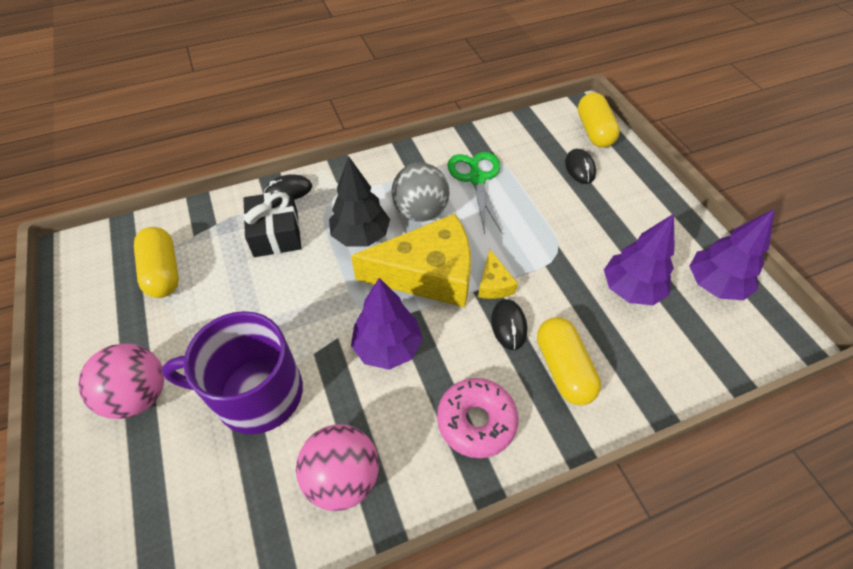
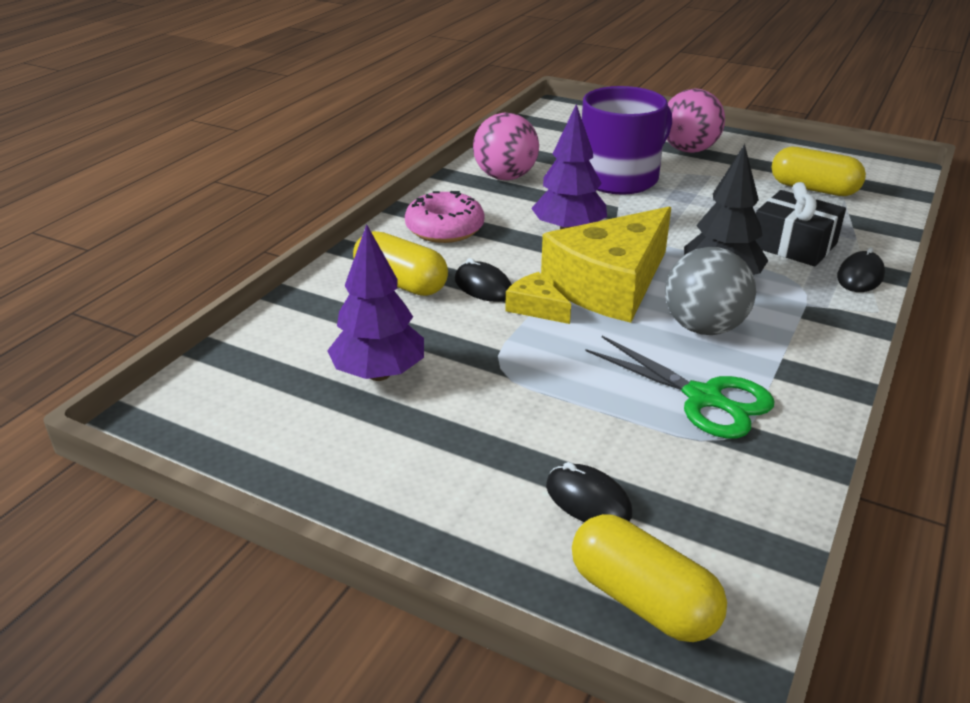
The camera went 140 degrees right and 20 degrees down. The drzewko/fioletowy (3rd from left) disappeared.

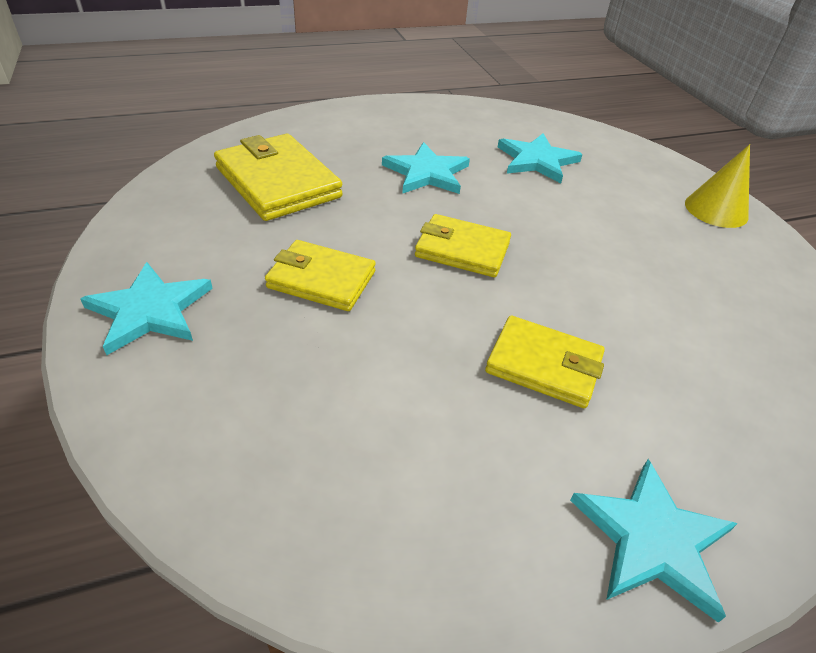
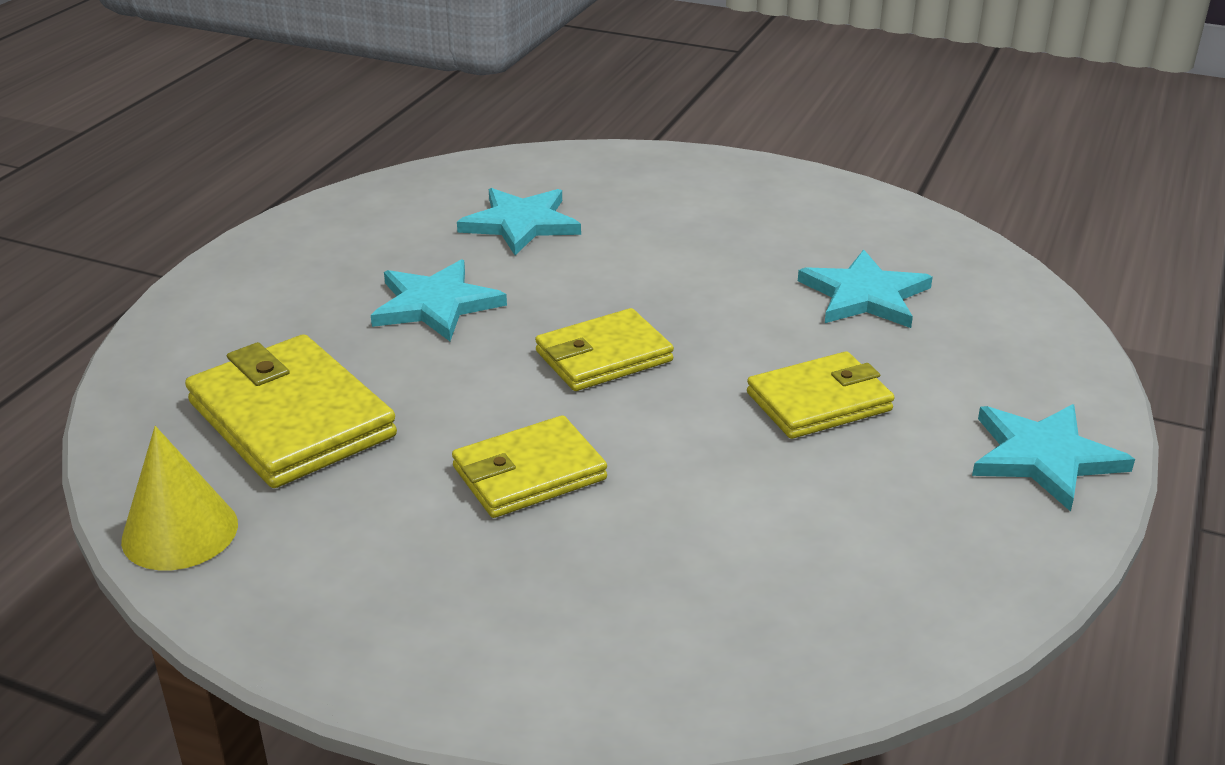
The camera went 45 degrees left and 10 degrees down. The gwiazda/turkusowy (1st from left in the first image) moved. The stożek/żółty moved. The portfel/żółty (1st from left) turned 45 degrees clockwise.

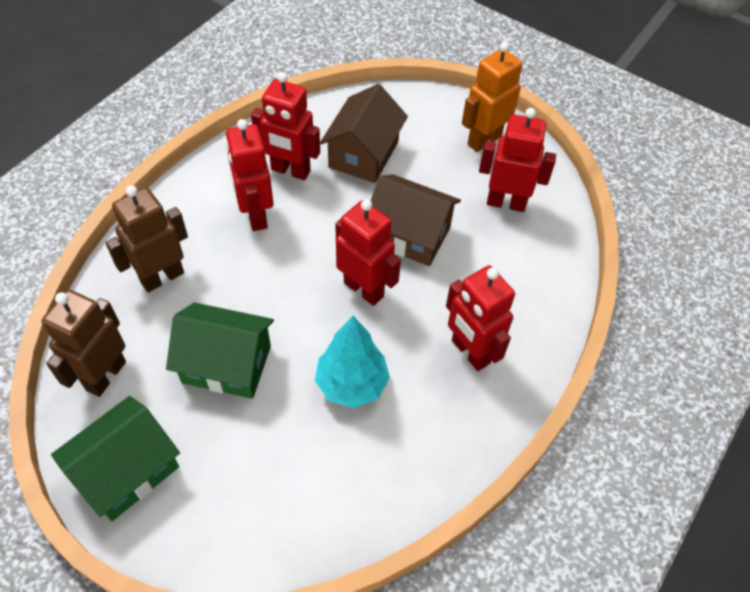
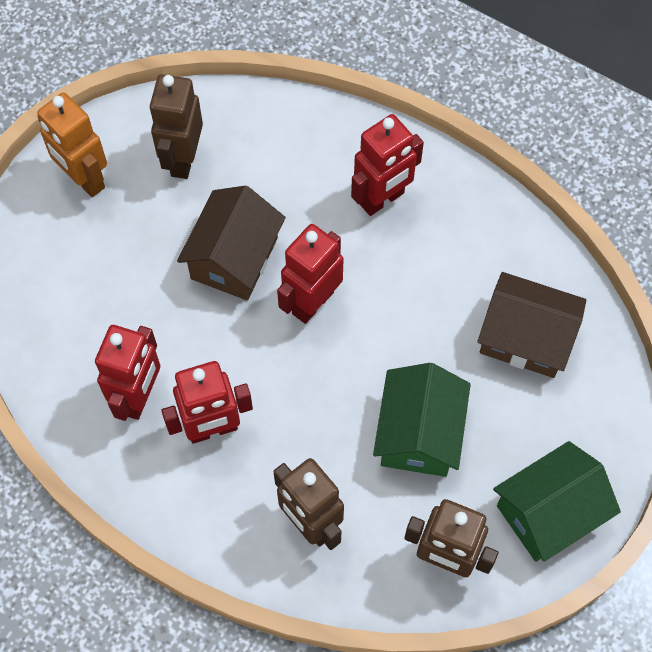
The camera went 90 degrees left and 10 degrees up. The drzewko/turkusowy disappeared. The domek/brązowy (1st from left in the first image) moved. The robot/czerwony (5th from left) became the robot/brązowy (1st from left). The domek/zielony (1st from left in the first image) turned 75 degrees counterclockwise.

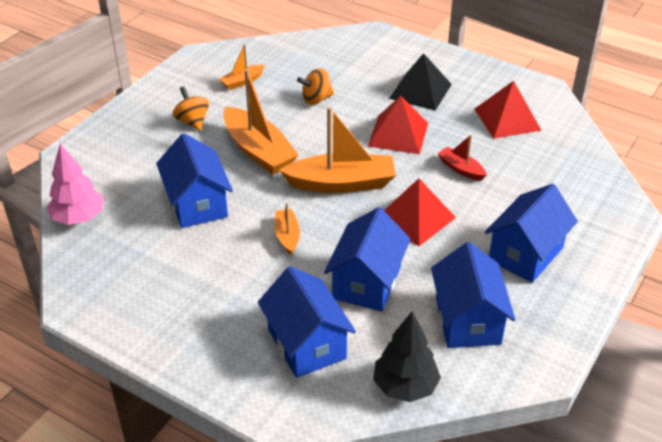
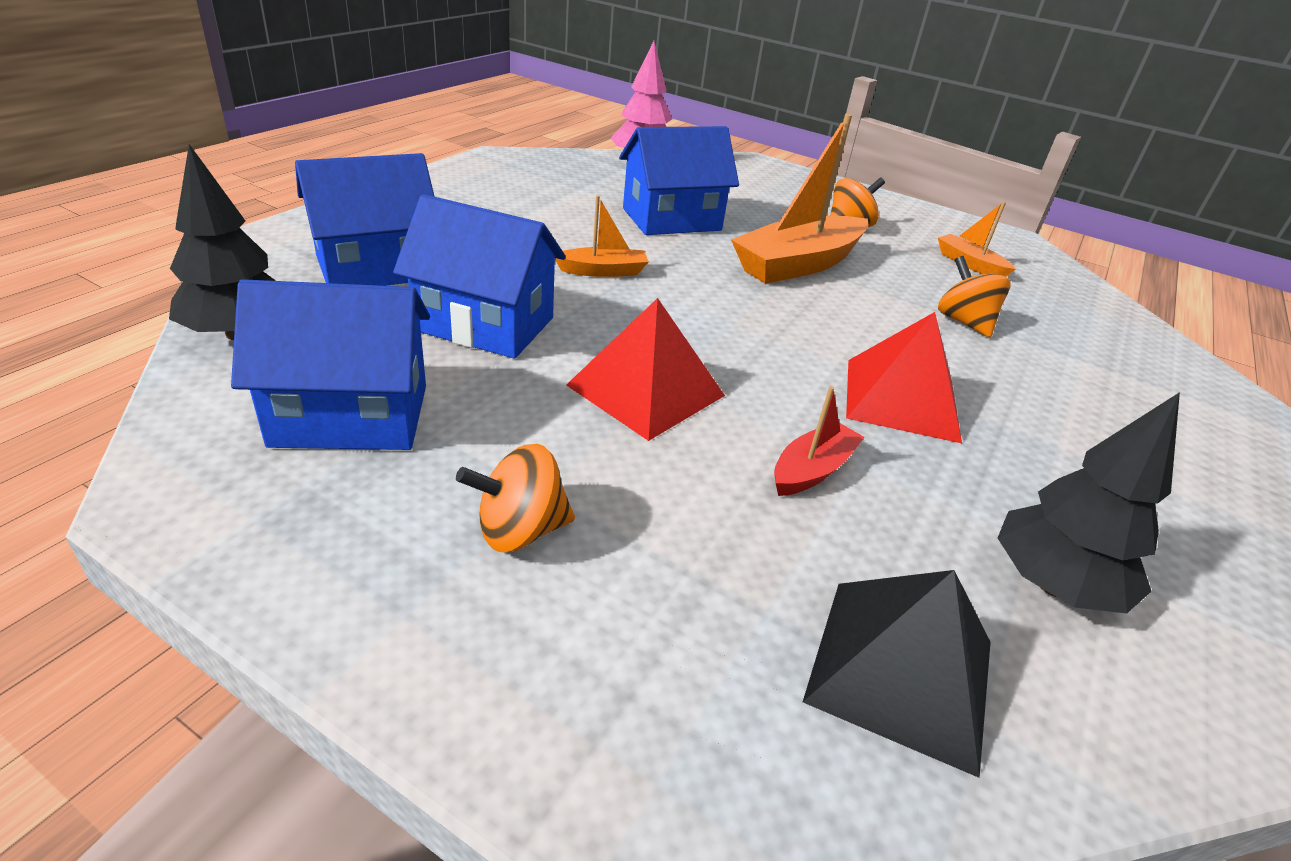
The camera went 85 degrees right and 5 degrees down. The łódka/pomarańczowy (4th from left) disappeared. The piramida/czarny moved. The piramida/czerwony (3rd from left) was replaced by the drzewko/czarny (2nd from left). The domek/niebieski (5th from left) was replaced by the bączek/pomarańczowy (1st from left).

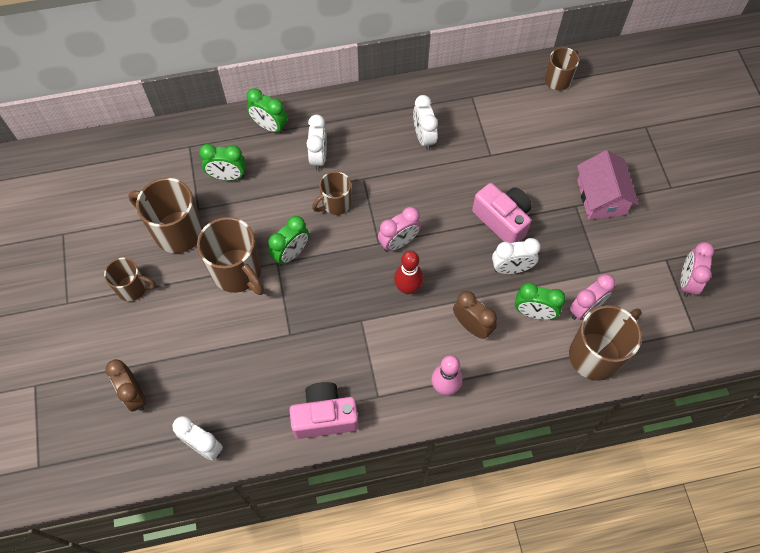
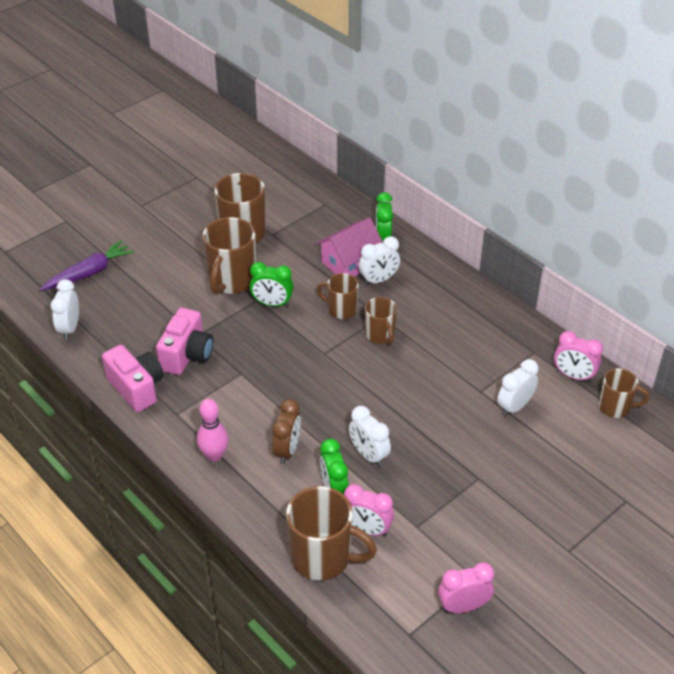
The camera went 60 degrees right and 20 degrees down. The budzik/zielony (1st from left) disappeared. The kręgiel/czerwony disappeared. The kubek/brązowy (1st from left in the first image) moved. The budzik/różowy (1st from left in the first image) moved. The budzik/biały (3rd from left in the first image) moved. The aparat fotograficzny/różowy (2nd from left) moved. The domek/różowy moved. The budzik/brązowy (1st from left) was replaced by the marchewka/fioletowy.

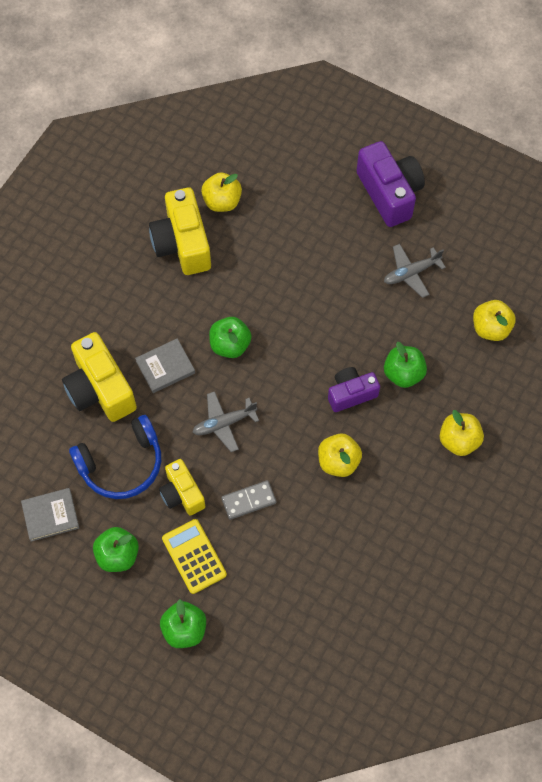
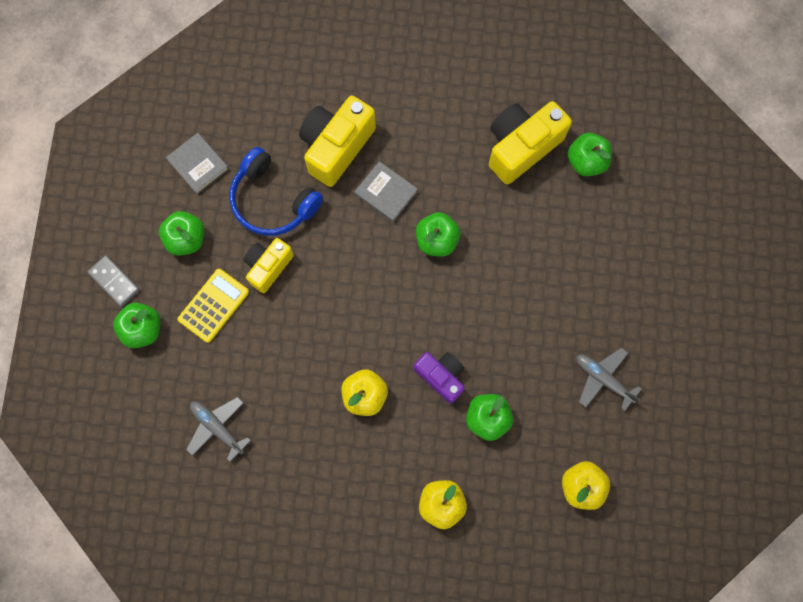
The camera went 65 degrees right and 10 degrees up. The aparat fotograficzny/fioletowy (2nd from left) disappeared. The samolot/szary (1st from left) moved. The kostka domina/szary moved. The jabłko/żółty (1st from left) became the jabłko/zielony (5th from left).

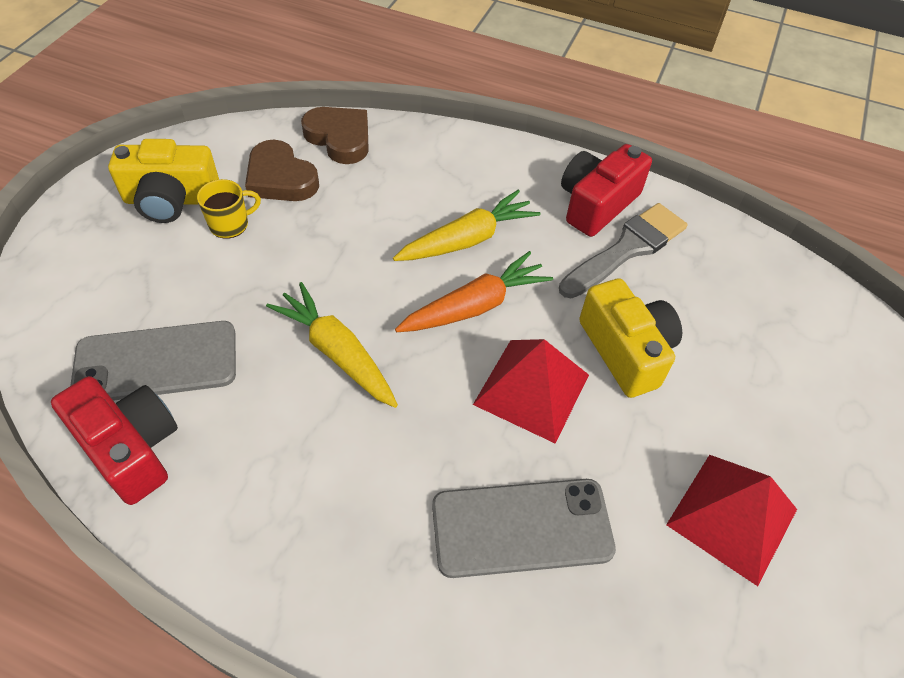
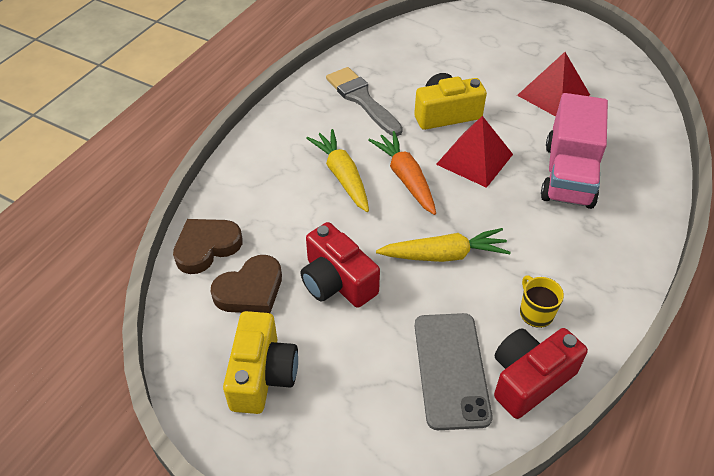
The camera went 80 degrees left and 5 degrees down. The kubek/żółty moved. The aparat fotograficzny/czerwony (2nd from left in the first image) moved. The telefon/szary (2nd from left) was replaced by the ciężarówka/różowy. The marchewka/żółty (1st from left in the first image) turned 150 degrees counterclockwise.

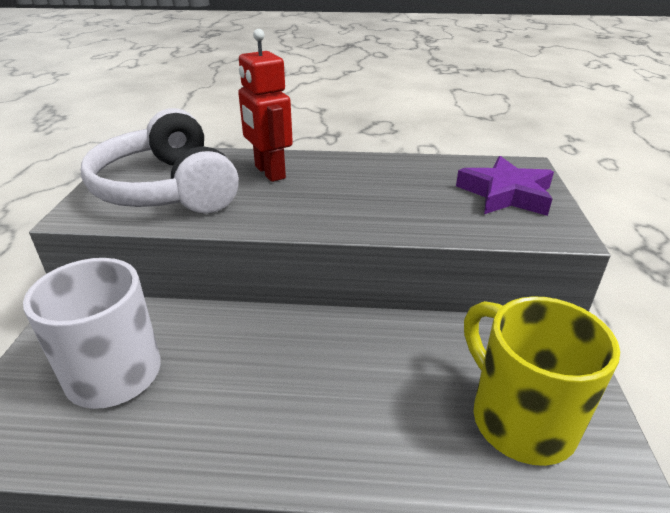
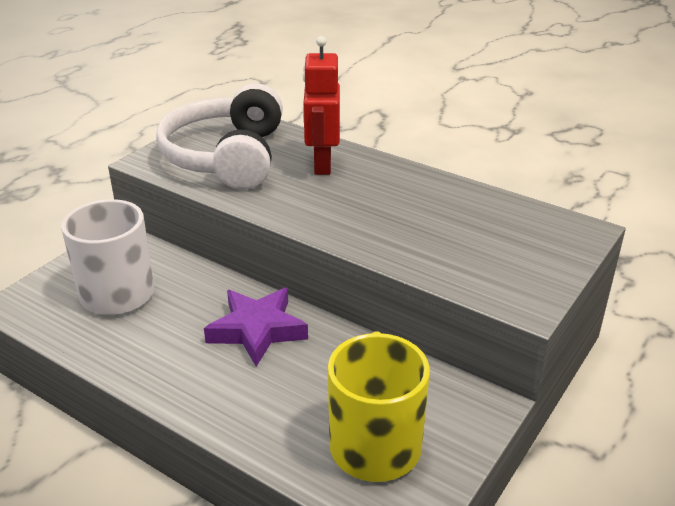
The camera went 30 degrees right and 0 degrees up. The gwiazda/fioletowy moved.

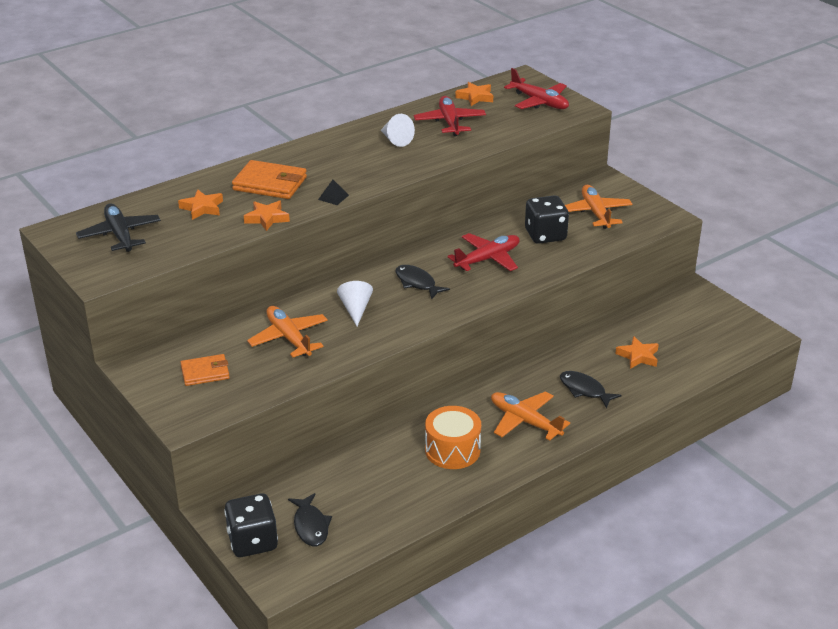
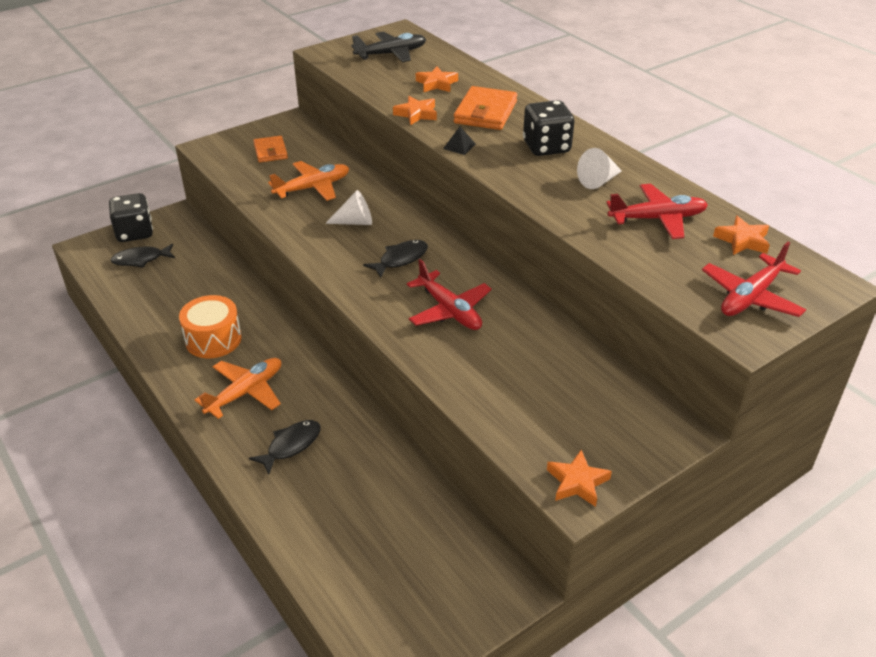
The camera went 90 degrees right and 5 degrees up. The samolot/pomarańczowy (3rd from left) disappeared. The kostka do gry/czarny (2nd from left) moved. The gwiazda/pomarańczowy (4th from left in the first image) moved.

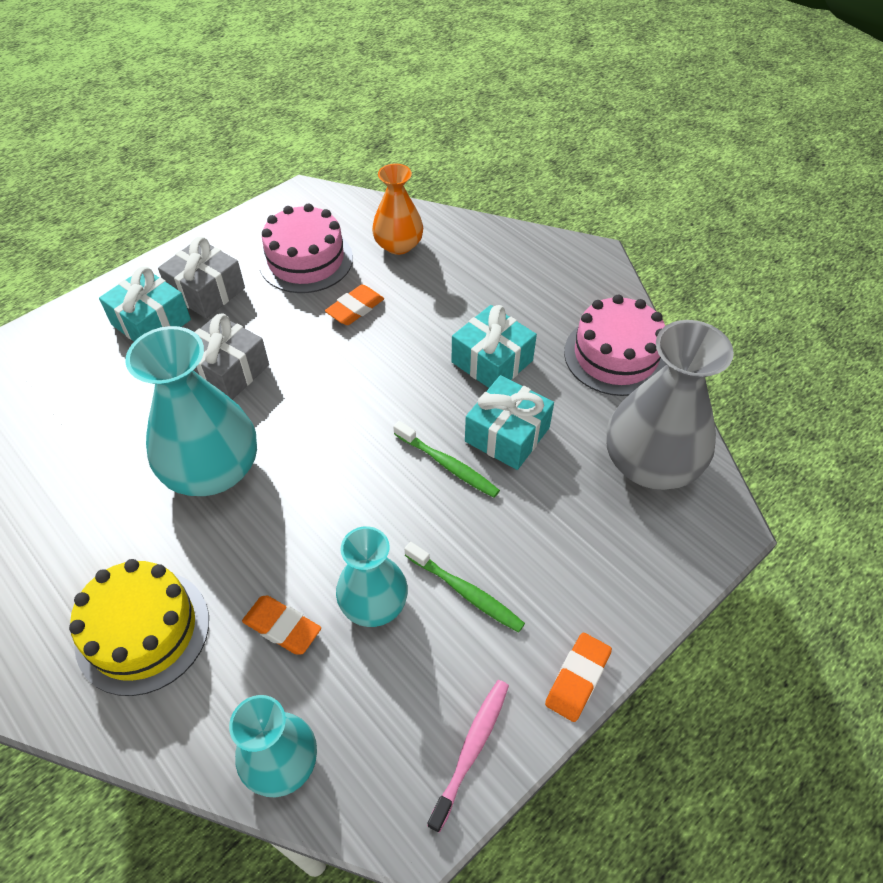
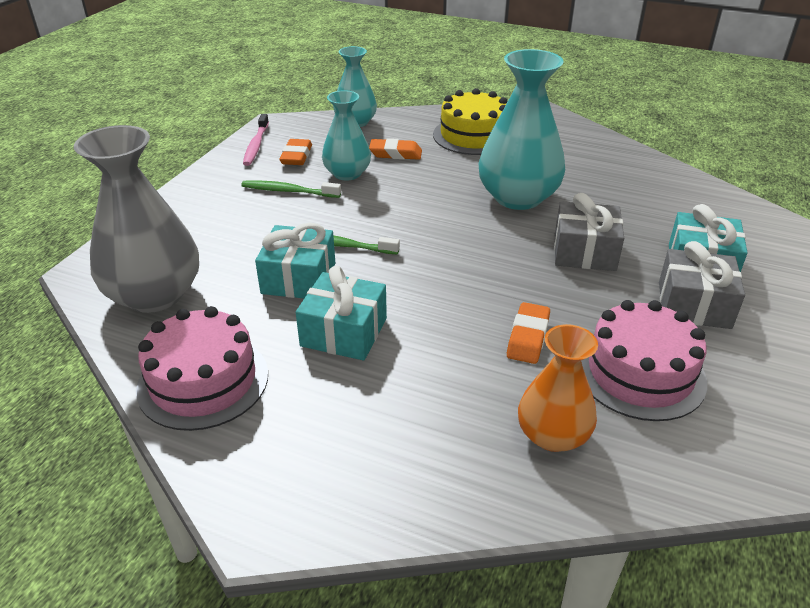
The camera went 155 degrees right and 15 degrees down. The gumka do mazania/pomarańczowy (3rd from left in the first image) moved.

